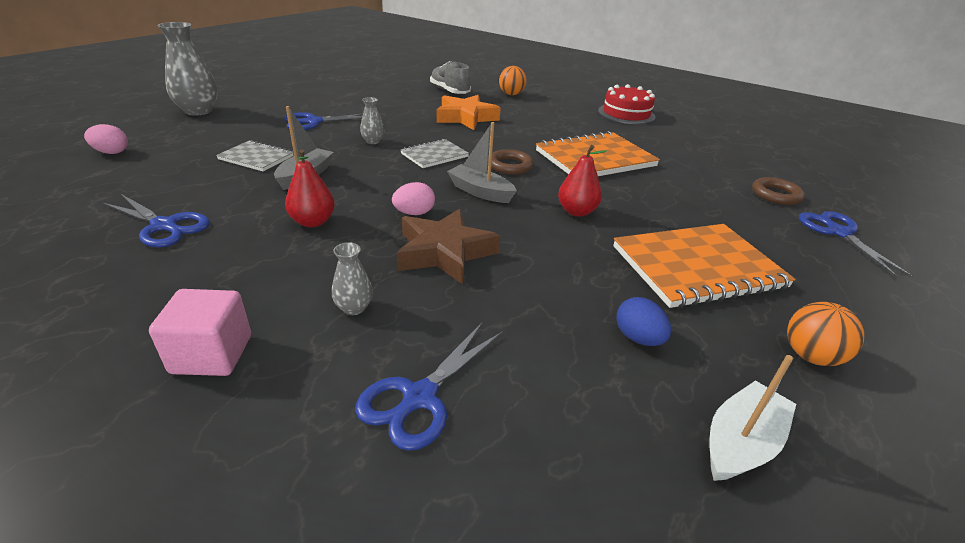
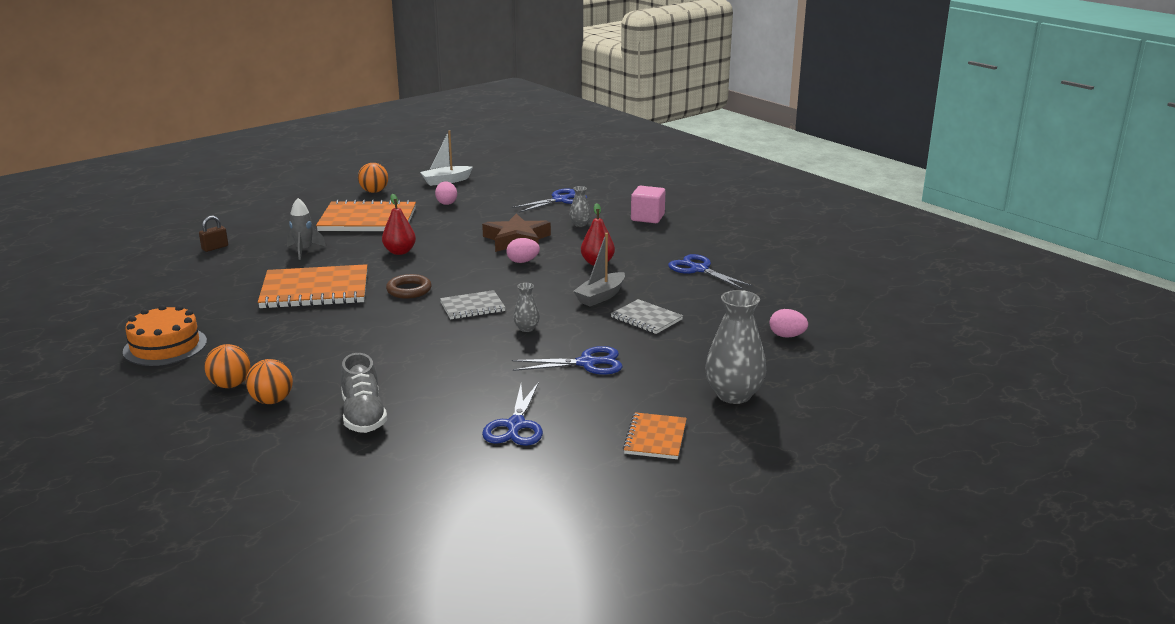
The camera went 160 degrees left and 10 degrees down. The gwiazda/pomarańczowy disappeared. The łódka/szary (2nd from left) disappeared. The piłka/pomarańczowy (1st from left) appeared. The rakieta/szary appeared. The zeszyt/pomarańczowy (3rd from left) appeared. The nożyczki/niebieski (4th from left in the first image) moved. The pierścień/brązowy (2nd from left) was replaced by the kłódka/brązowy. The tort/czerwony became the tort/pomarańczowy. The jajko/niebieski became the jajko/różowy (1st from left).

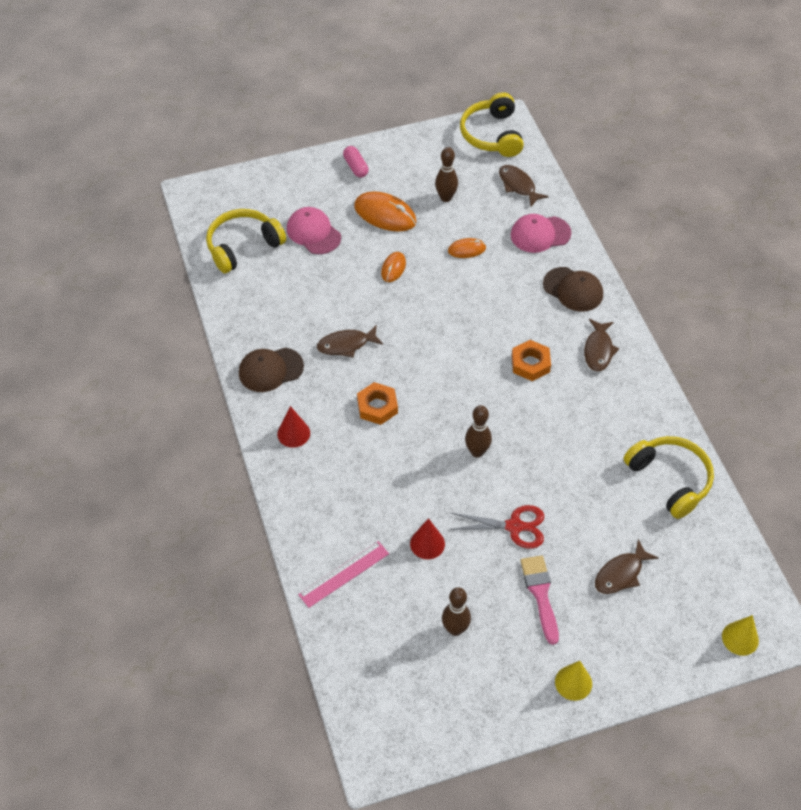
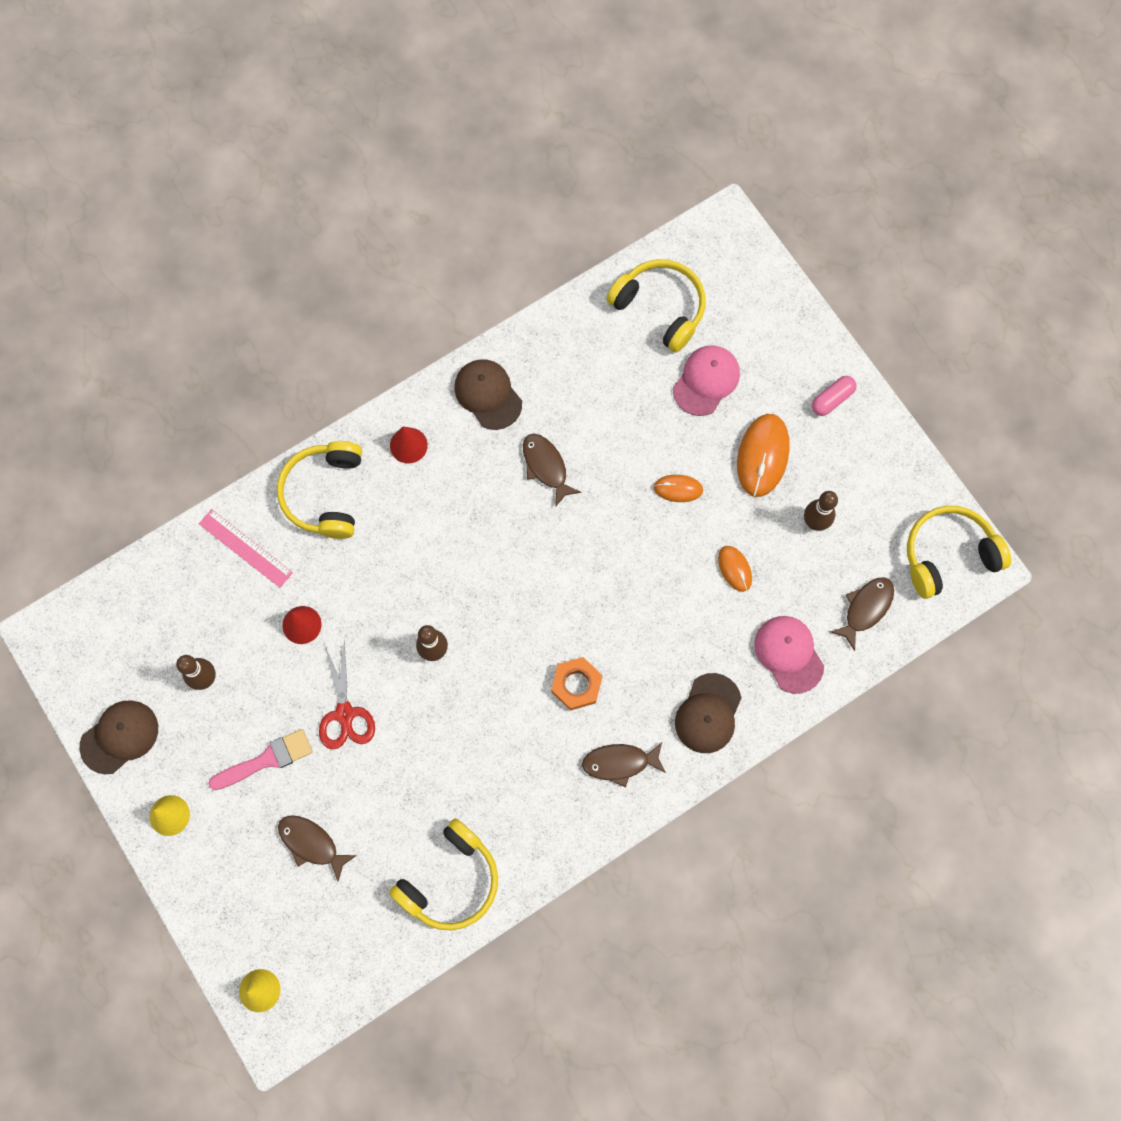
The camera went 75 degrees right and 20 degrees up. The nakrętka/pomarańczowy (1st from left) disappeared. The czapka/brązowy (1st from left) appeared. The słuchawki/żółty (1st from left) appeared.

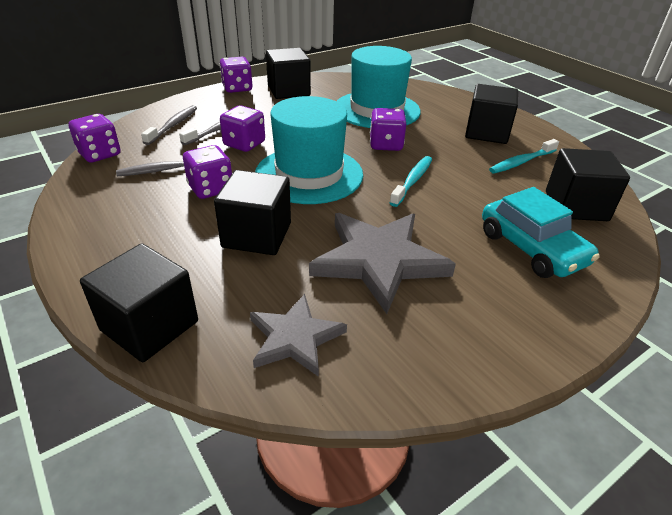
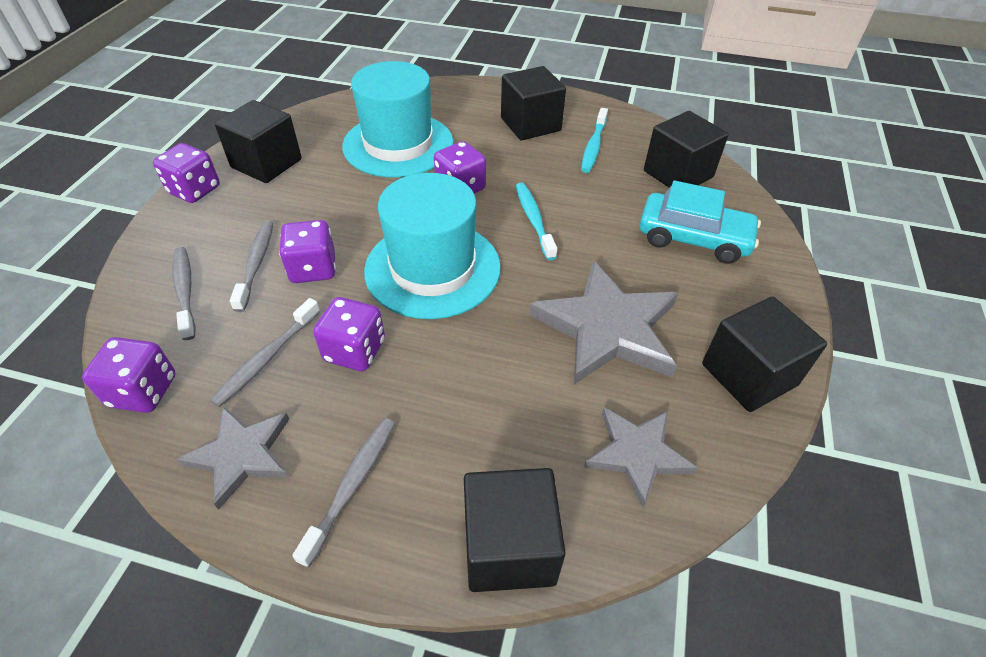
The camera went 40 degrees left and 10 degrees up. The gwiazda/szary (1st from left) appeared. The szczoteczka do zębów/szary (4th from left) appeared. The sześcian/czarny (2nd from left in the first image) moved.

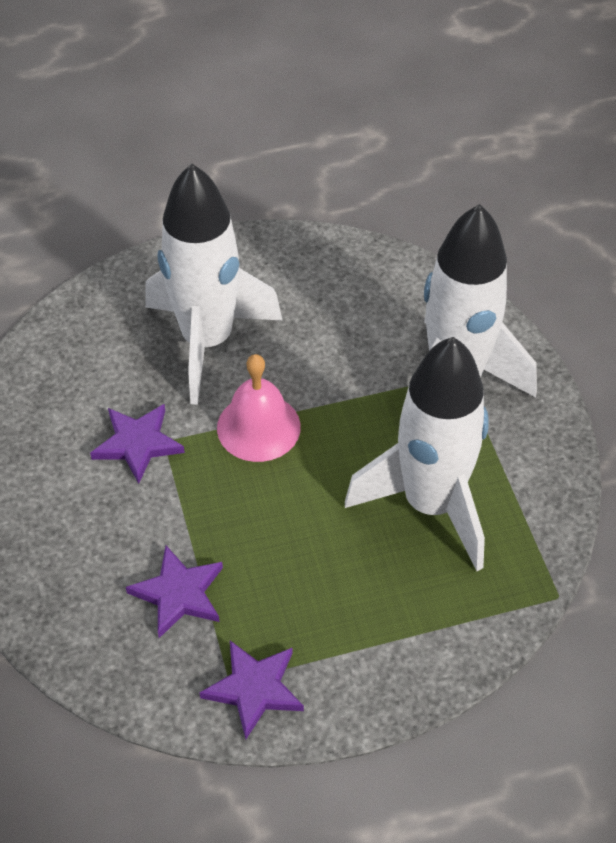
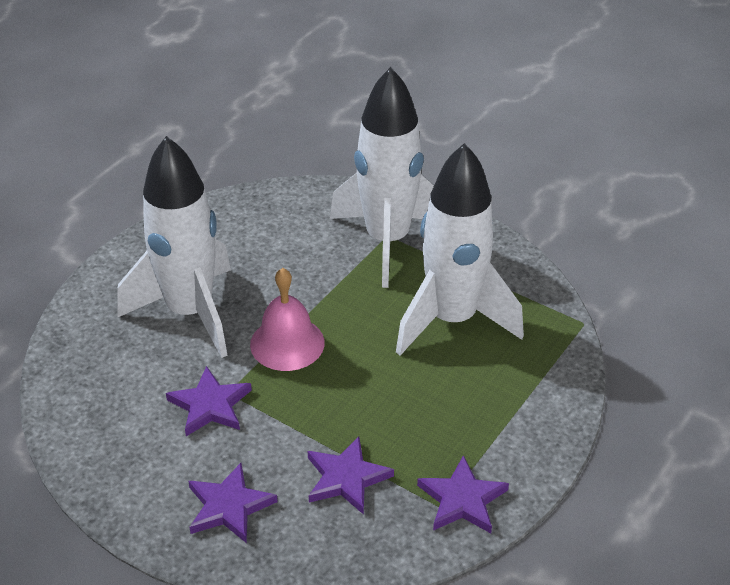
The camera went 40 degrees left and 10 degrees down. The gwiazda/fioletowy (2nd from left) appeared.

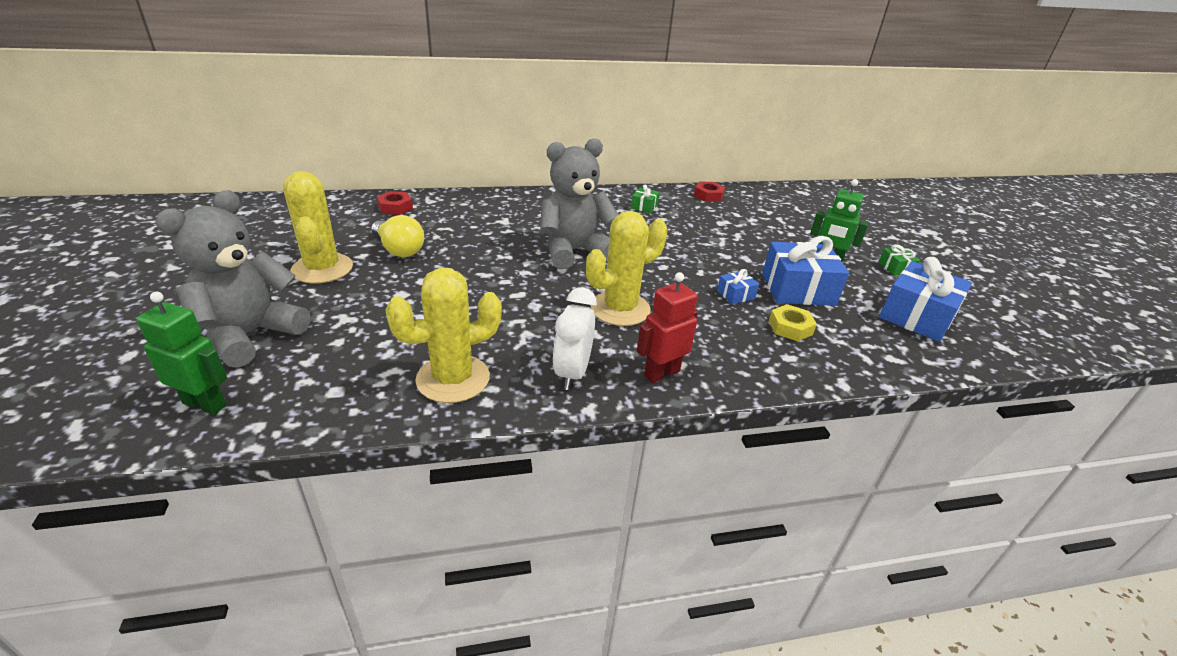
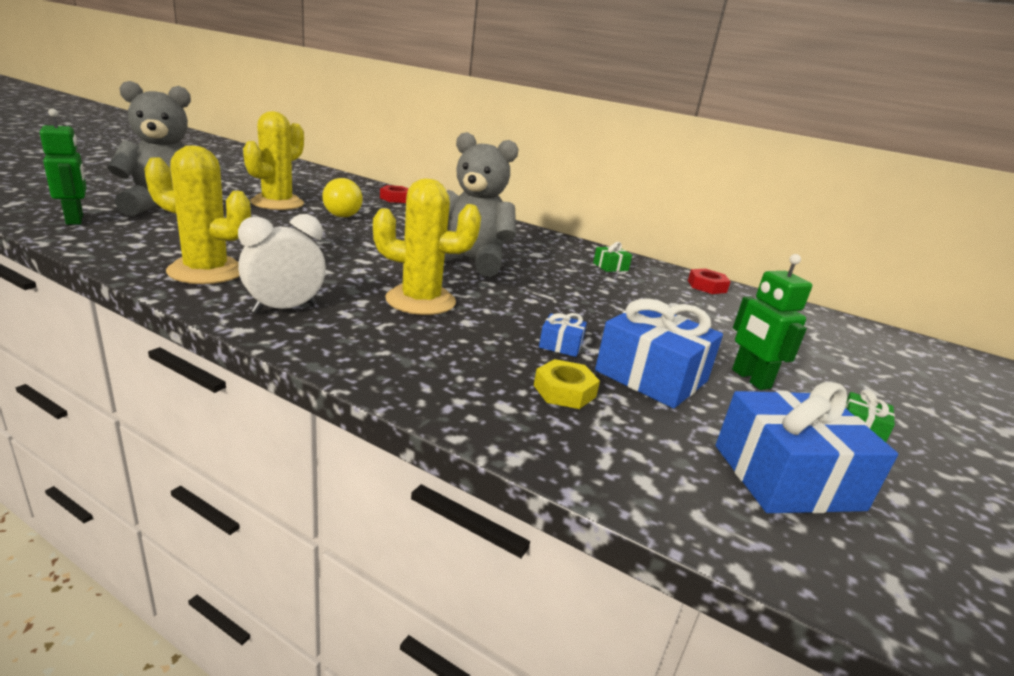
The camera went 40 degrees right and 10 degrees down. The robot/czerwony disappeared.

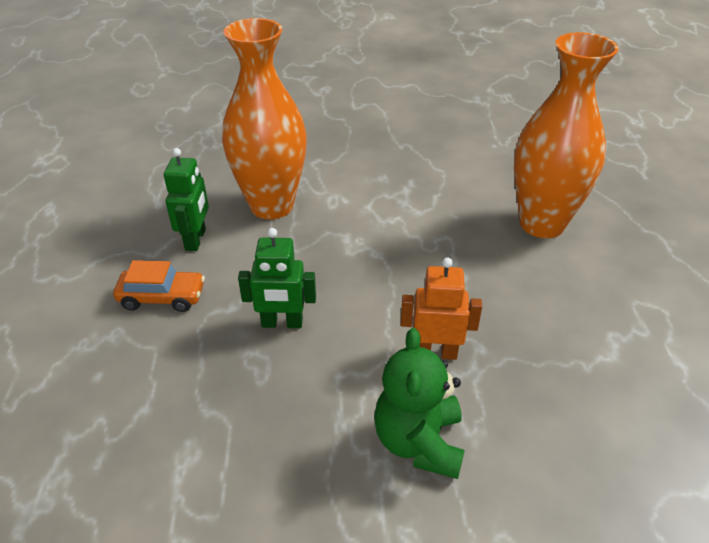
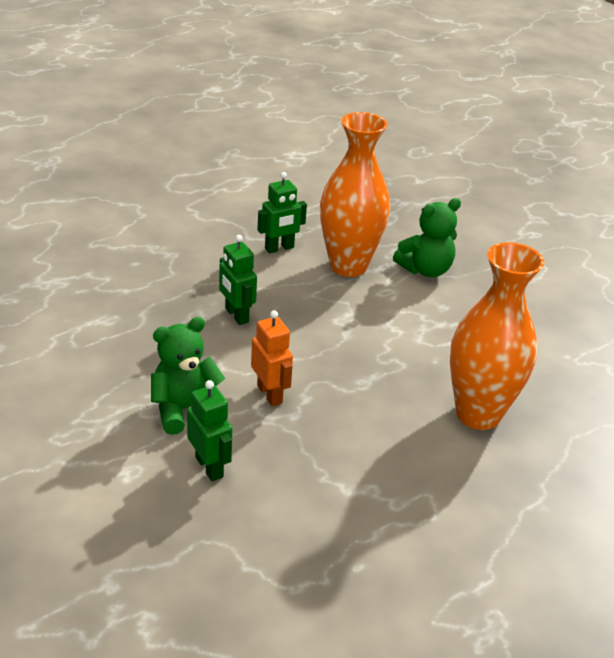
The camera went 55 degrees right and 5 degrees down. The samochód/pomarańczowy disappeared. The robot/zielony (1st from left) appeared. The miś/zielony (2nd from left) appeared.

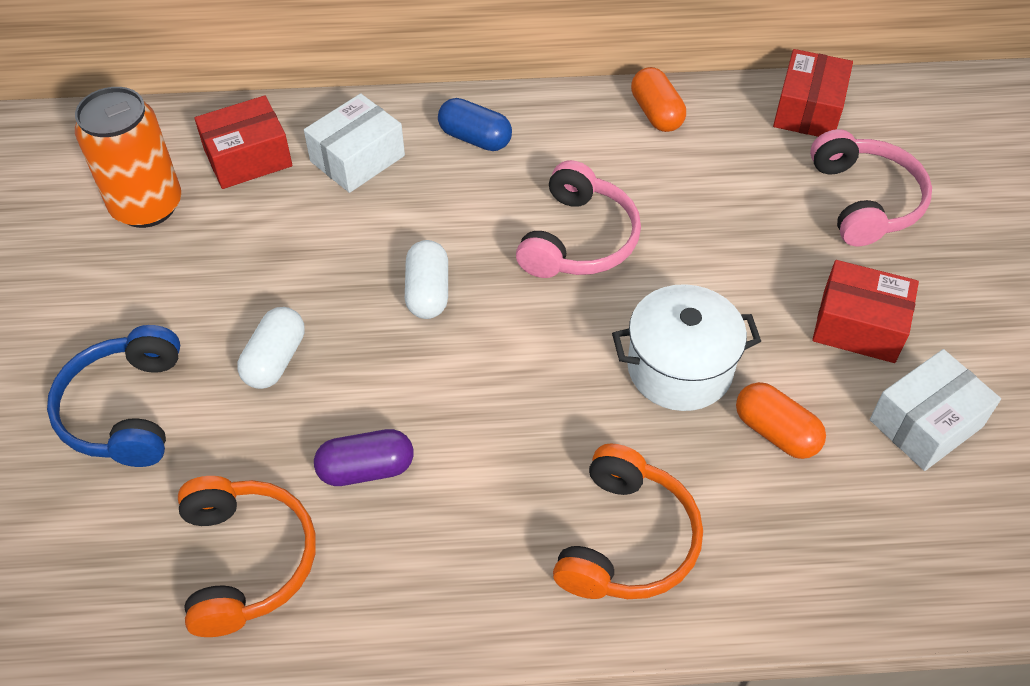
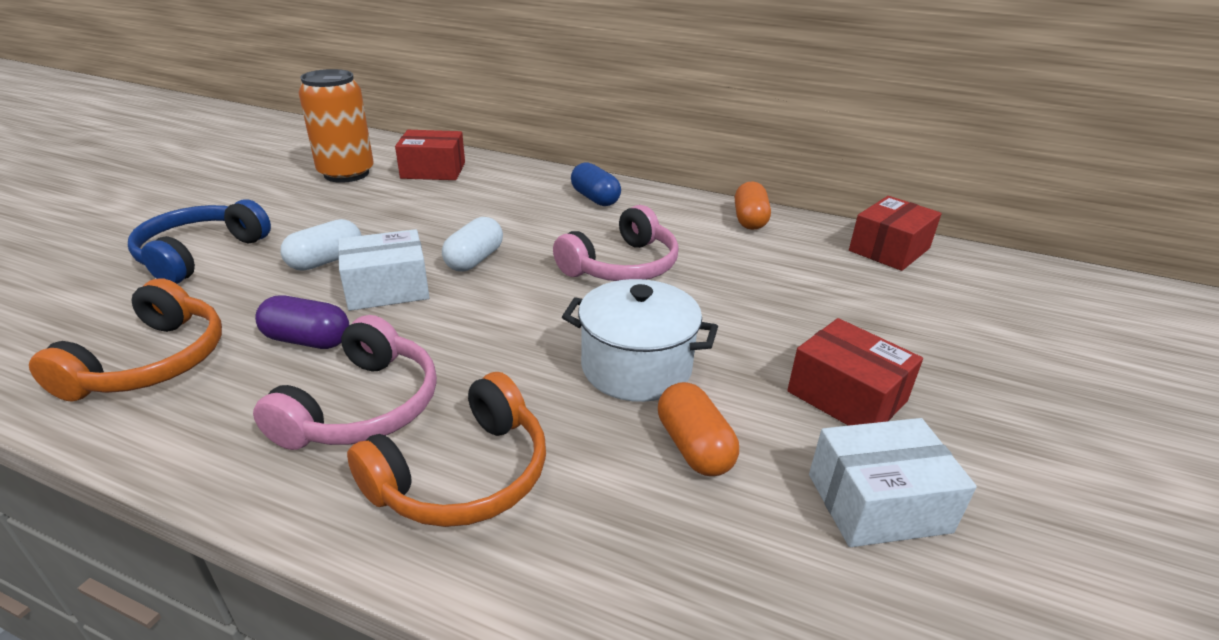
The camera went 25 degrees right and 20 degrees down. The pudełko/biały (1st from left) moved. The słuchawki/różowy (2nd from left in the first image) moved.

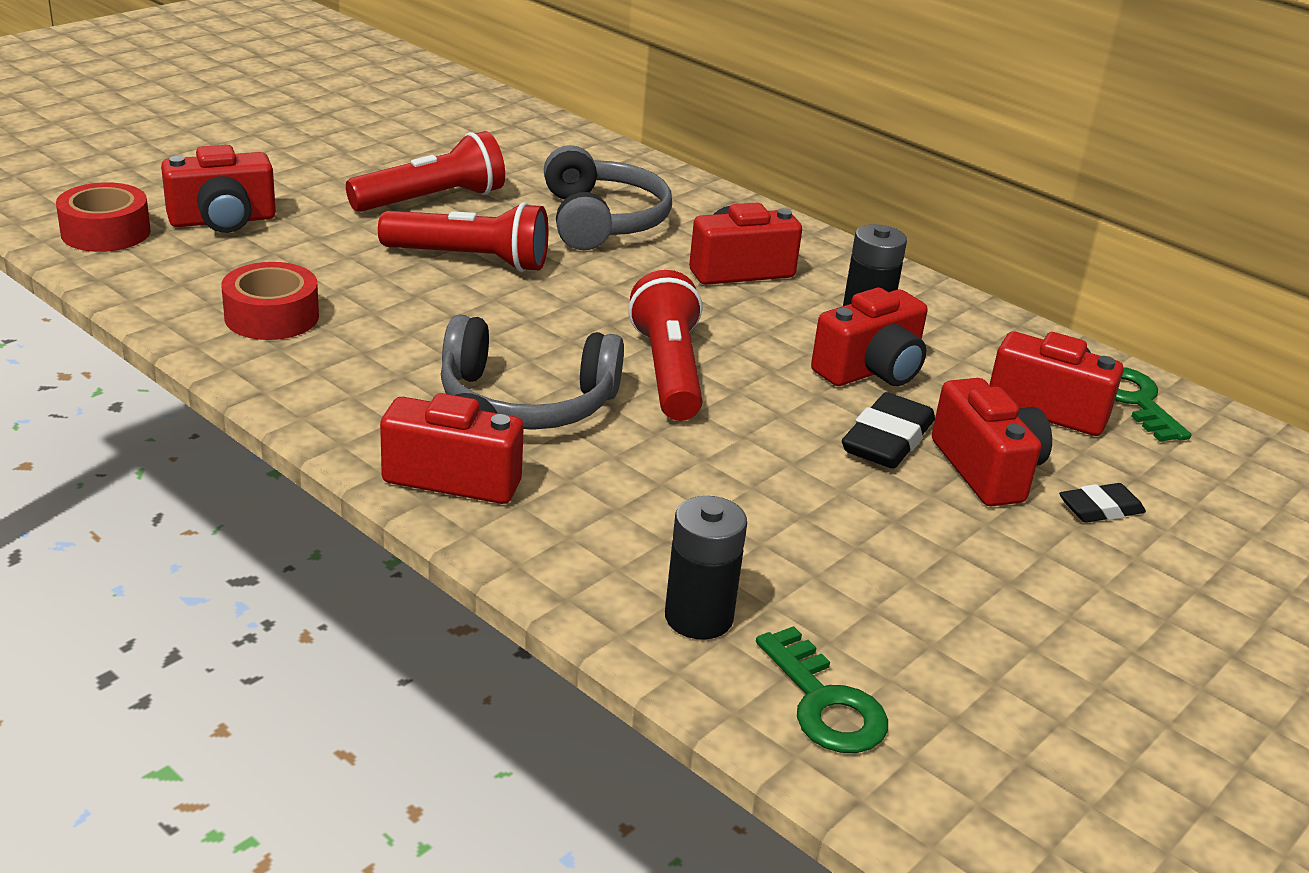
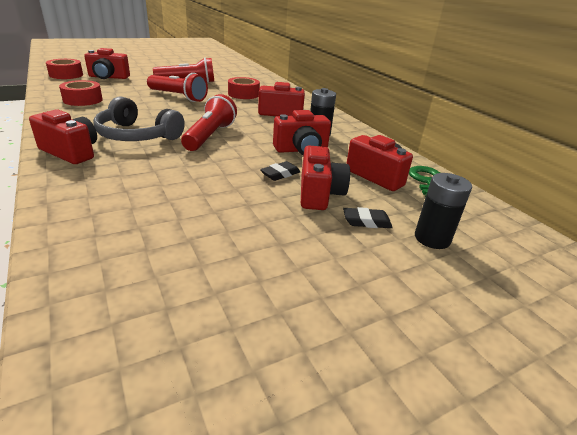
The camera went 20 degrees right and 0 degrees up. The klucz/zielony (1st from left) disappeared. The bateria/czarny (1st from left in the first image) moved. The słuchawki/szary (2nd from left) was replaced by the taśma klejąca/czerwony (3rd from left). The gumka do mazania/czarny (1st from left) changed to 0.63 times the size.

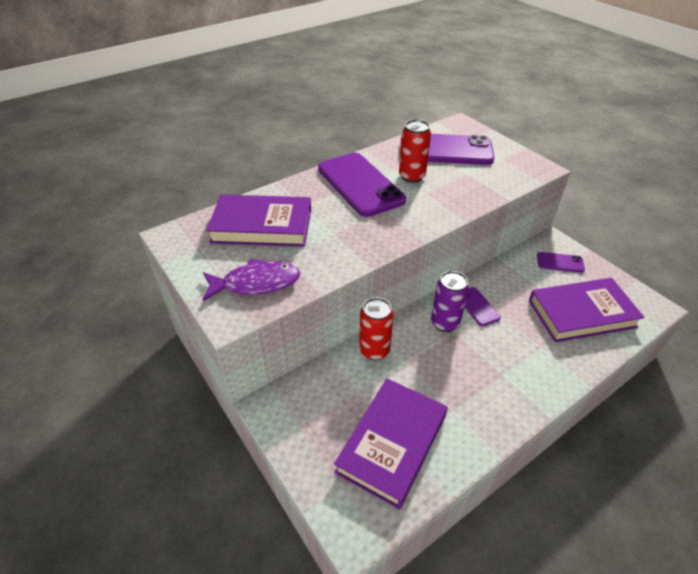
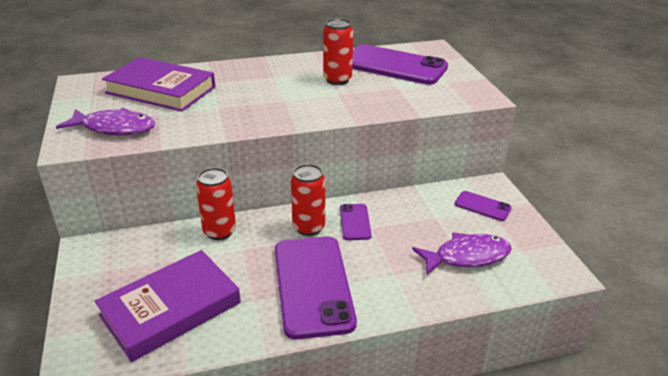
The camera went 20 degrees right and 10 degrees down. The telefon/fioletowy (1st from left) moved. The książka/fioletowy (3rd from left) was replaced by the ryba/fioletowy (2nd from left). The puszka/fioletowy became the puszka/czerwony (2nd from left).

